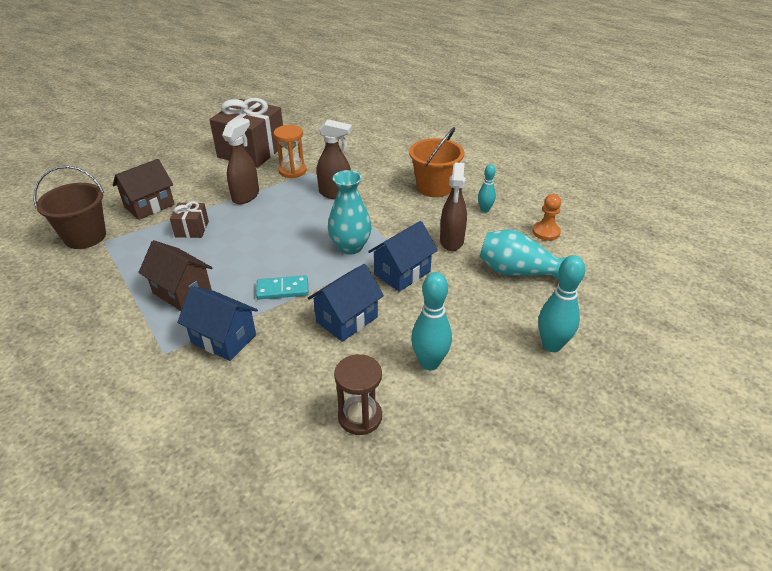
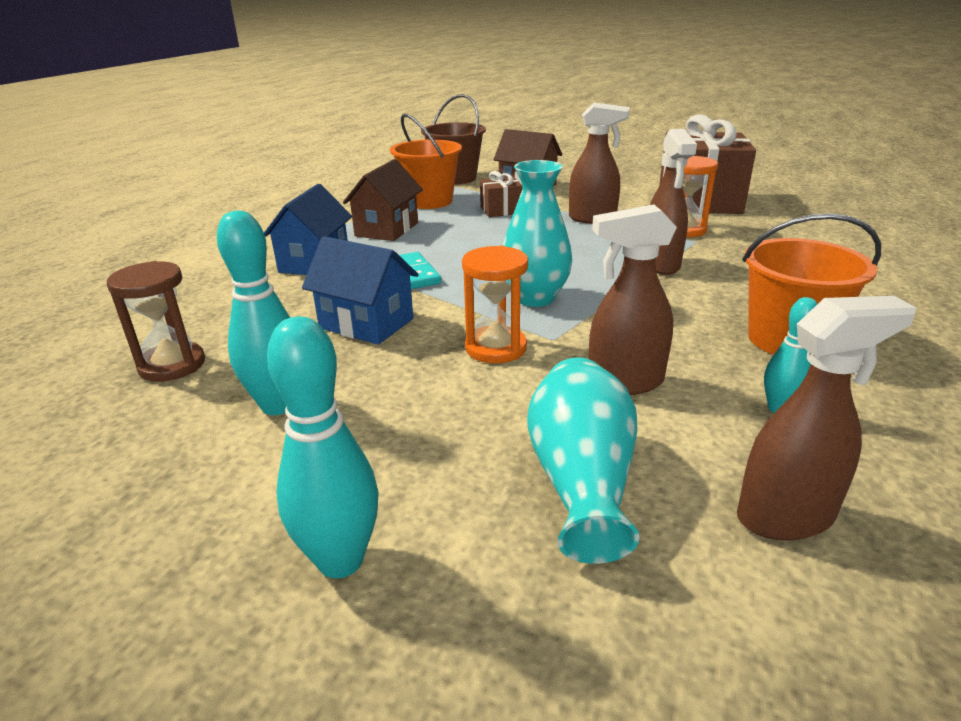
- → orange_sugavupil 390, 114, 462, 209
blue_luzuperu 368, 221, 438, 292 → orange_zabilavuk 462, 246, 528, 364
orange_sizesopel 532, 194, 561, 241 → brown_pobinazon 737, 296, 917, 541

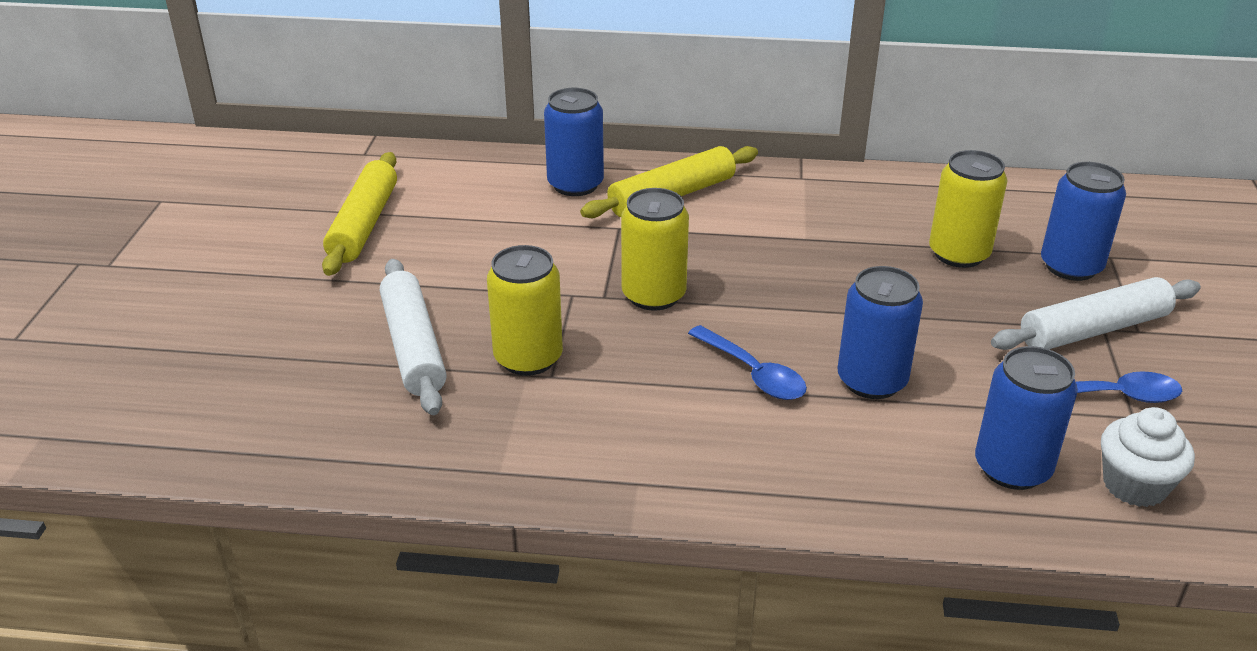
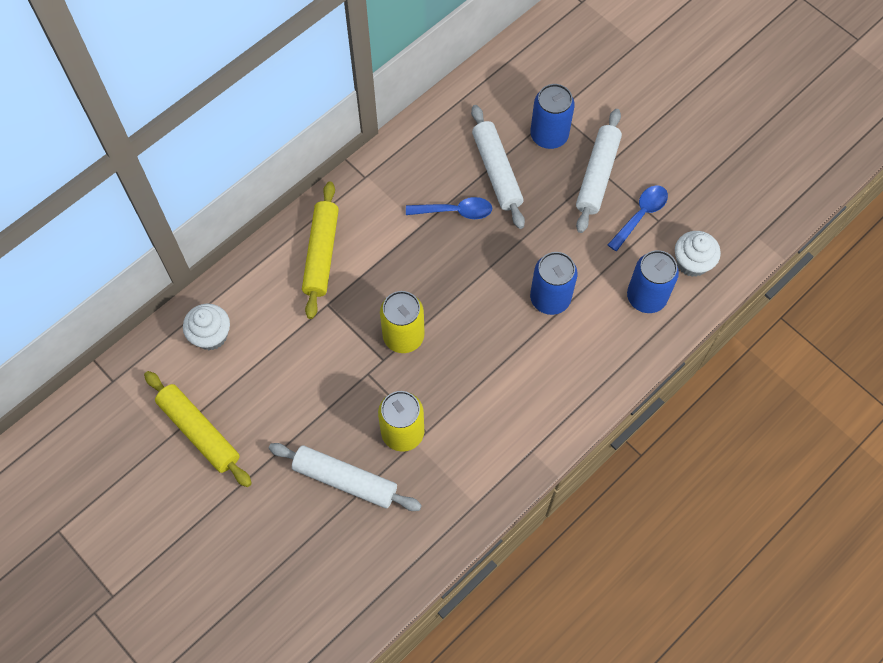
- → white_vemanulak 183, 304, 230, 350
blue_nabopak 688, 325, 807, 400 → blue_nabopak 406, 197, 492, 219, moved
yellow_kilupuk 929, 150, 1007, 268 → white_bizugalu 471, 105, 525, 229
blue_kilupuk 544, 88, 604, 196 → -

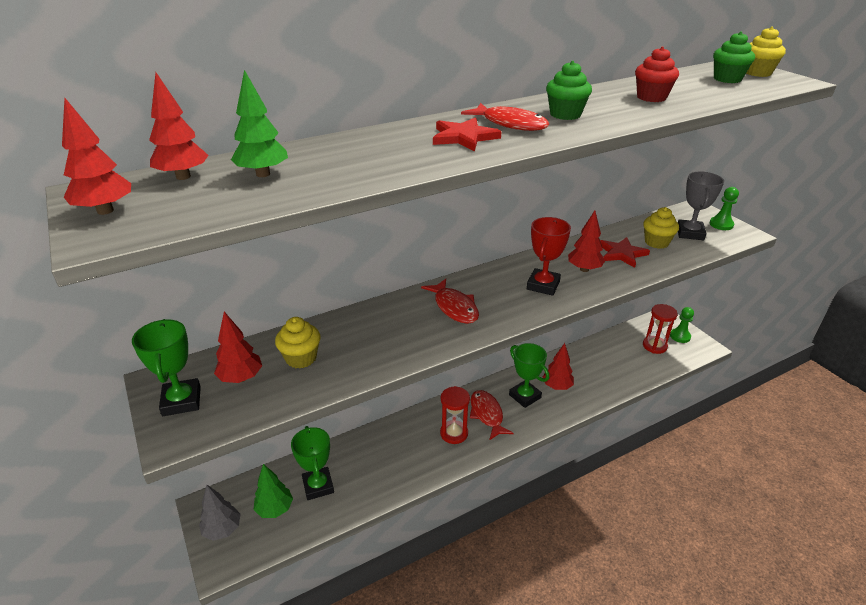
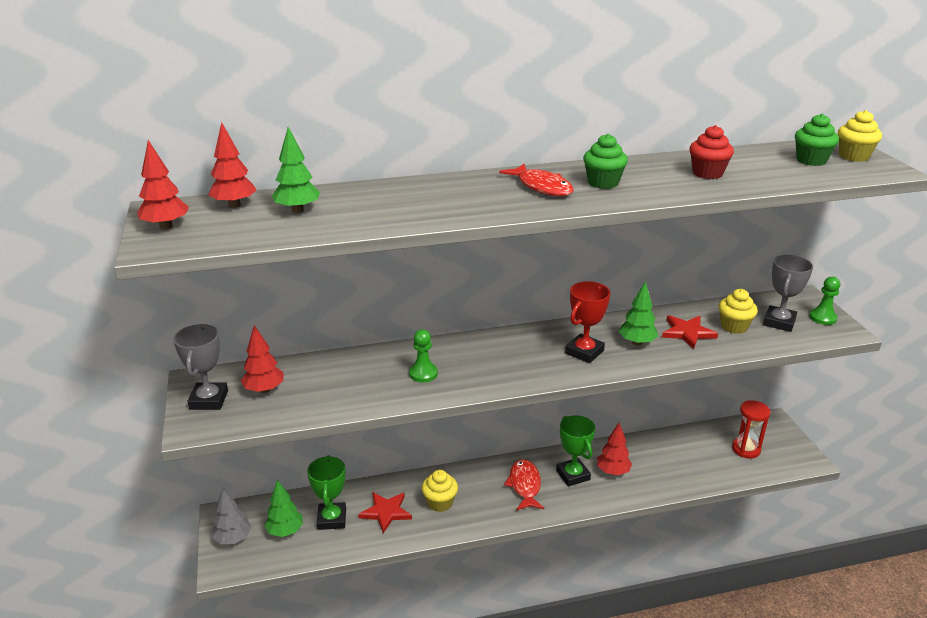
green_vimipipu 132, 319, 201, 416 → grey_vimipipu 173, 324, 228, 410
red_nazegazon 433, 117, 502, 151 → red_nazegazon 358, 492, 412, 533, moved
green_sizesopel 670, 307, 694, 343 → green_sizesopel 409, 329, 438, 382, moved
yellow_vemanulak 275, 317, 321, 369 → yellow_vemanulak 422, 470, 458, 512, moved
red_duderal 568, 211, 605, 272 → green_duderal 619, 281, 658, 346
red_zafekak 421, 279, 479, 324 → -
red_zabilavuk 440, 386, 470, 444 → -

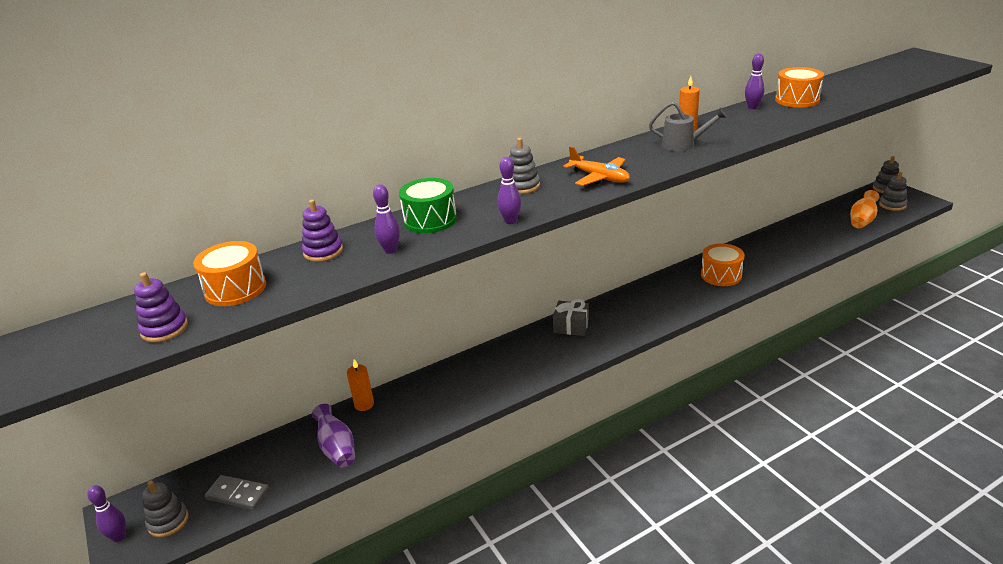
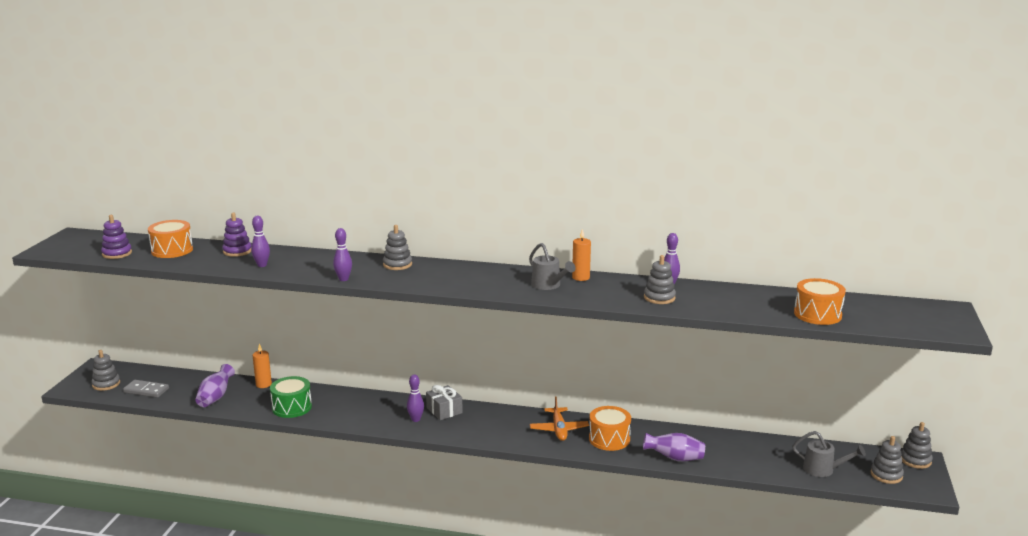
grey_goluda 205, 475, 269, 510 → grey_goluda 123, 380, 169, 398, 45 degrees counterclockwise
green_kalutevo 399, 178, 457, 233 → green_kalutevo 270, 376, 312, 418, moved
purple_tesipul 87, 485, 126, 542 → purple_tesipul 407, 374, 424, 422, moved
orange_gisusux 563, 146, 630, 186 → orange_gisusux 530, 396, 589, 441, moved
- → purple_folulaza 643, 433, 705, 461
- → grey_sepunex 644, 255, 676, 304
orange_folulaza 850, 190, 879, 228 → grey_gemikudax 792, 431, 866, 477
orange_kalutevo 775, 67, 824, 108 → orange_kalutevo 794, 278, 846, 325, moved

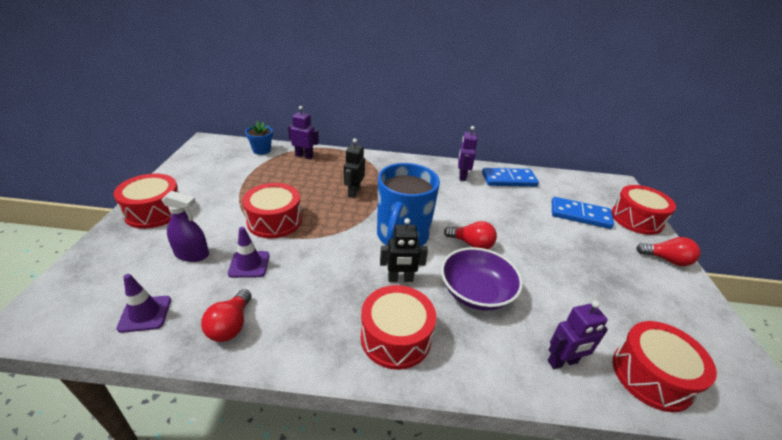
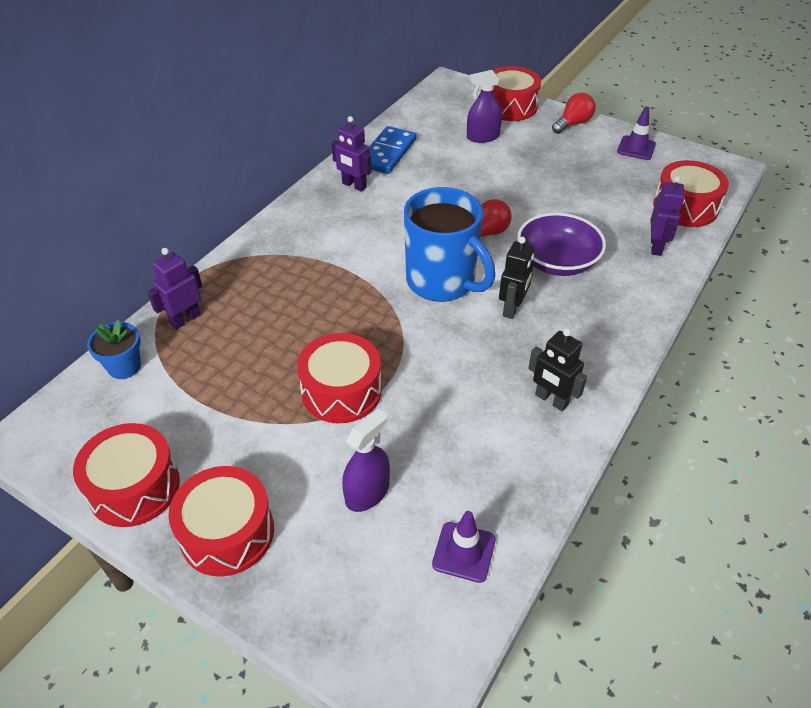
red_kalutevo 361, 285, 436, 370 → red_kalutevo 73, 423, 180, 527, moved
blue_goluda 552, 197, 614, 229 → purple_pobinazon 467, 70, 502, 143
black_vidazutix 344, 138, 365, 198 → black_vidazutix 528, 328, 587, 411, moved
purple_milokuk 228, 227, 270, 278 → purple_milokuk 617, 107, 656, 160, moved
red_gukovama 201, 289, 252, 342 → -

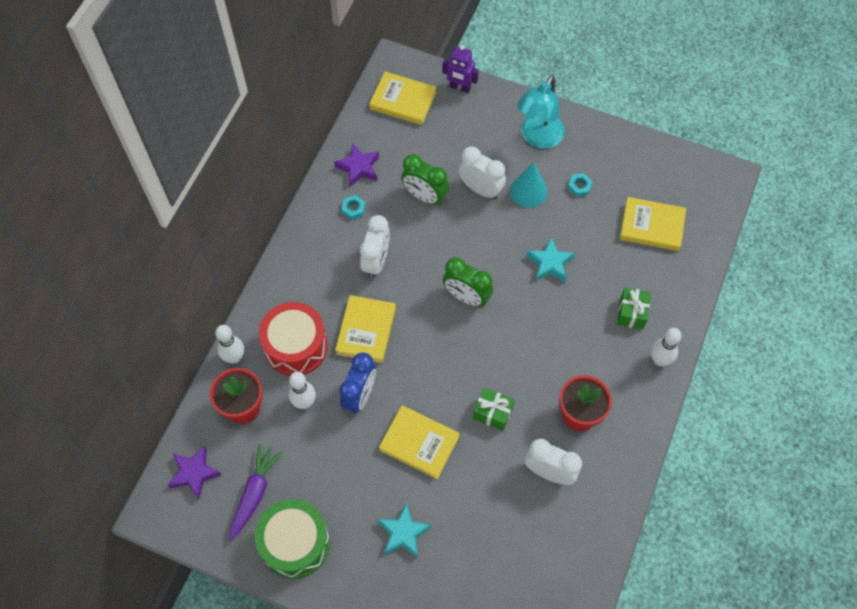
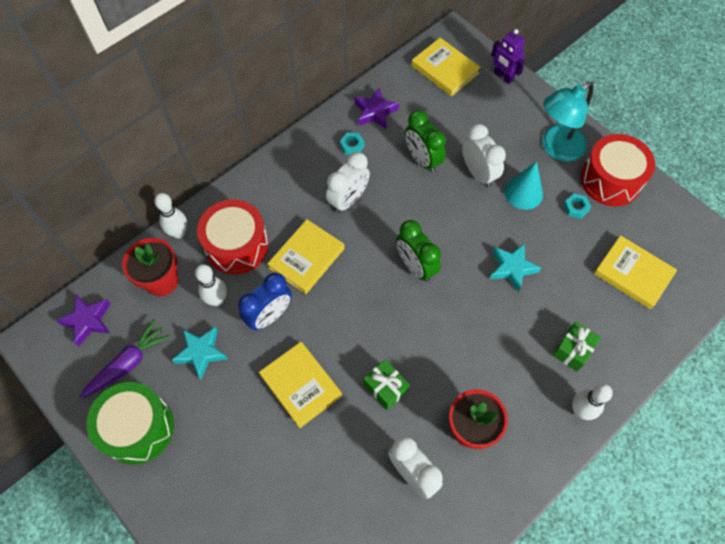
turquoise_nazegazon 378, 503, 431, 558 → turquoise_nazegazon 172, 327, 228, 379, moved
- → red_kalutevo 580, 134, 655, 206

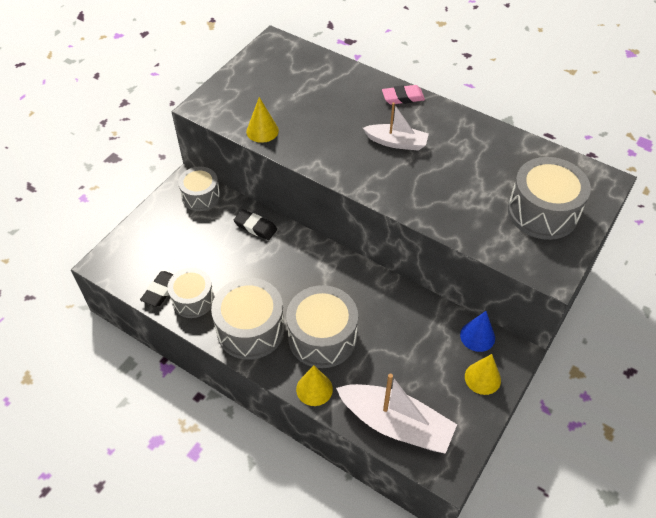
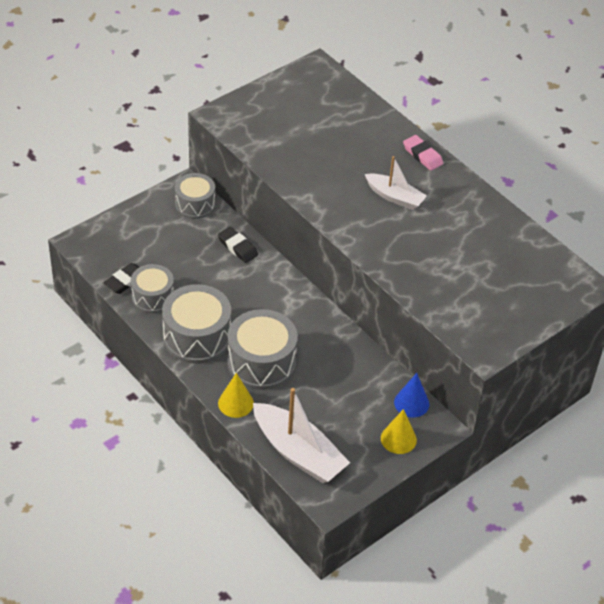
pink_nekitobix 382, 85, 425, 105 → pink_nekitobix 403, 135, 443, 171, 45 degrees clockwise
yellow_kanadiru 246, 97, 279, 143 → -
grey_kalutevo 508, 157, 591, 240 → -

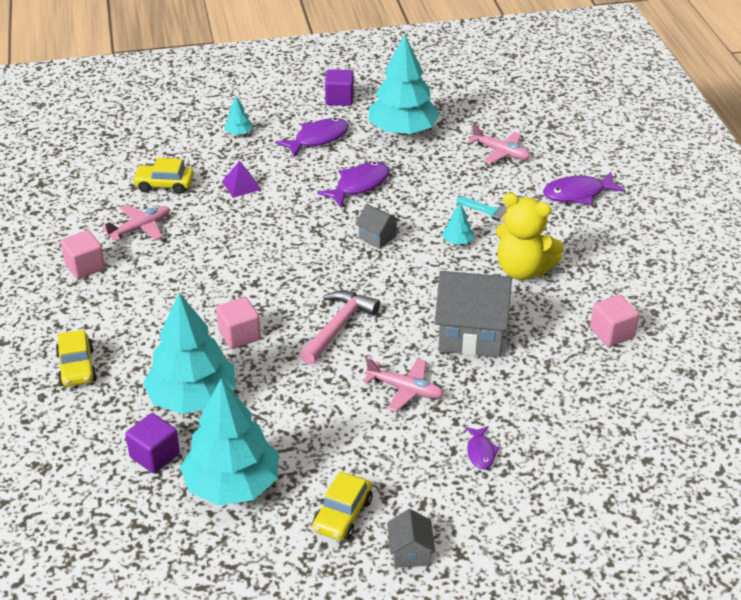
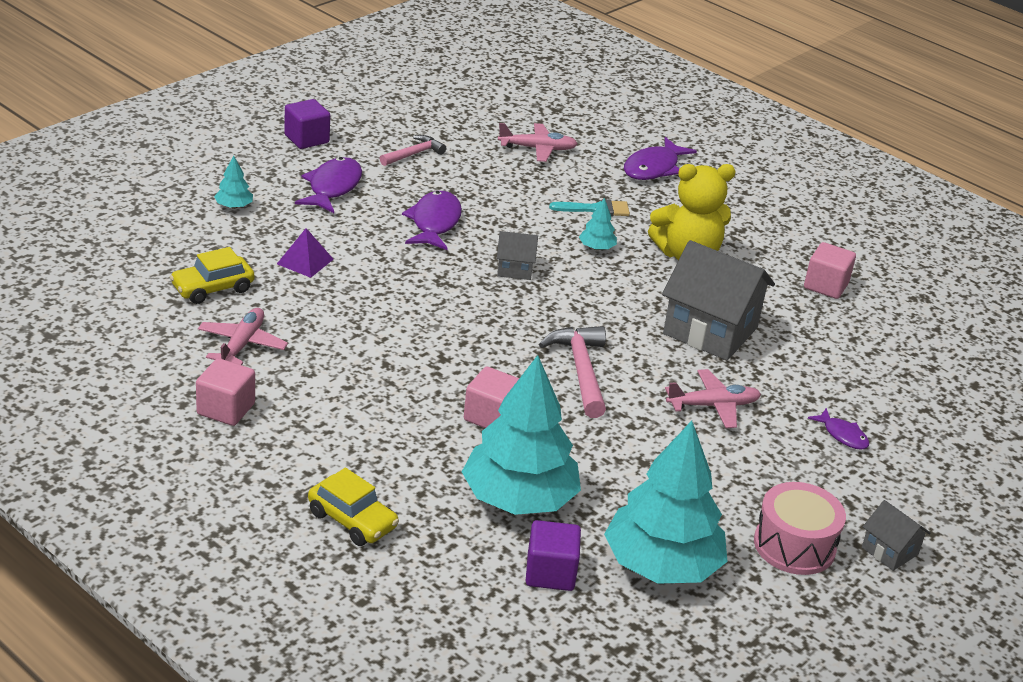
turquoise_duderal 369, 35, 440, 135 → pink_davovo 380, 135, 446, 166
grey_luzuperu 435, 271, 512, 357 → grey_luzuperu 662, 240, 775, 361, 60 degrees clockwise
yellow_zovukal 312, 472, 373, 540 → pink_kalutevo 754, 482, 846, 575

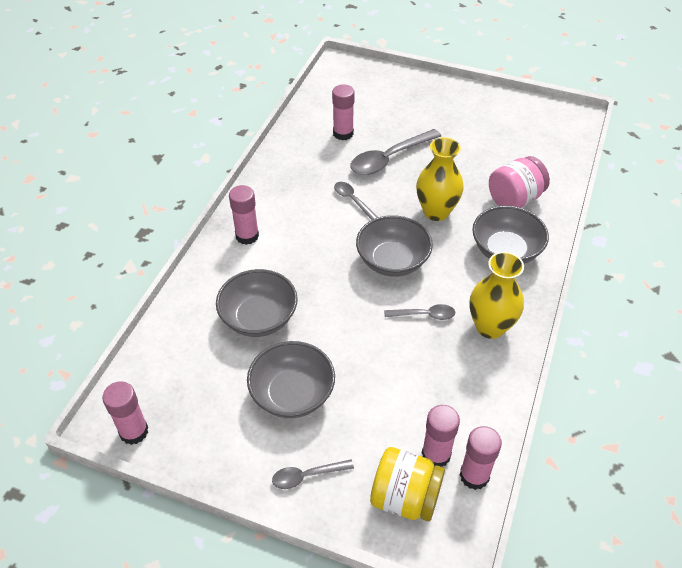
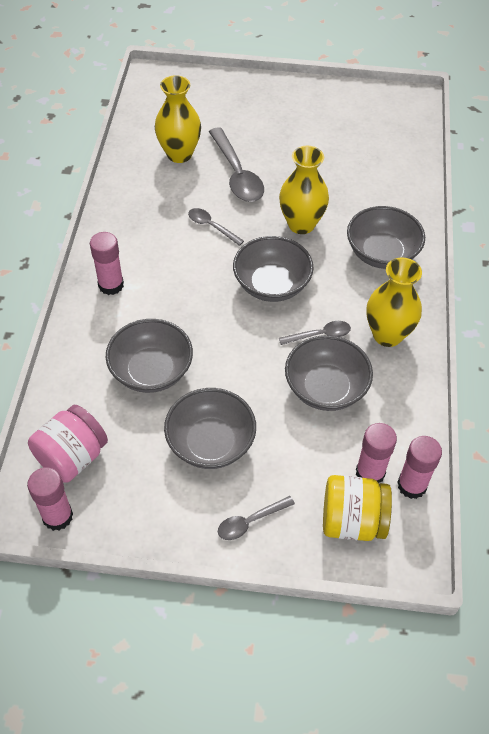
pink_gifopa 489, 156, 550, 208 → pink_gifopa 28, 405, 108, 483, moved
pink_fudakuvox 332, 84, 355, 140 → yellow_folulaza 155, 75, 201, 163
grey_nabopak 350, 129, 441, 175 → grey_nabopak 209, 127, 264, 202, 60 degrees counterclockwise
- → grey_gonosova 285, 335, 373, 411

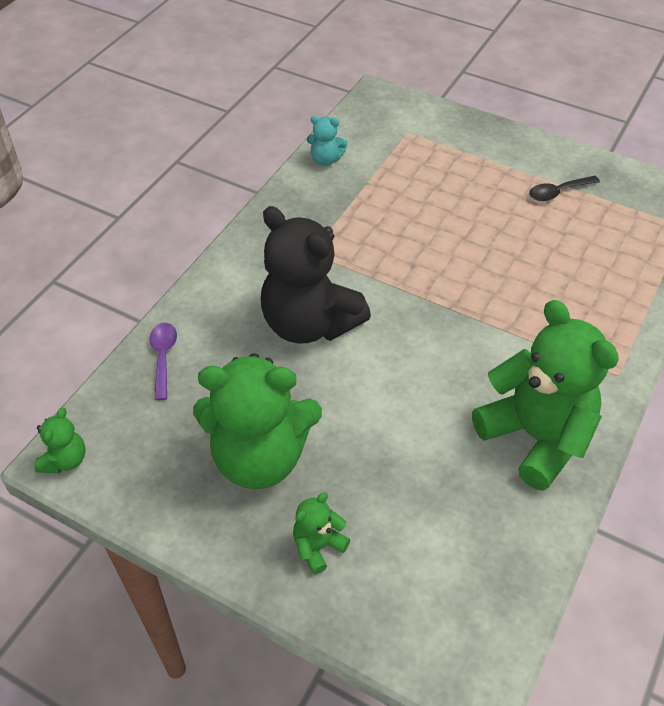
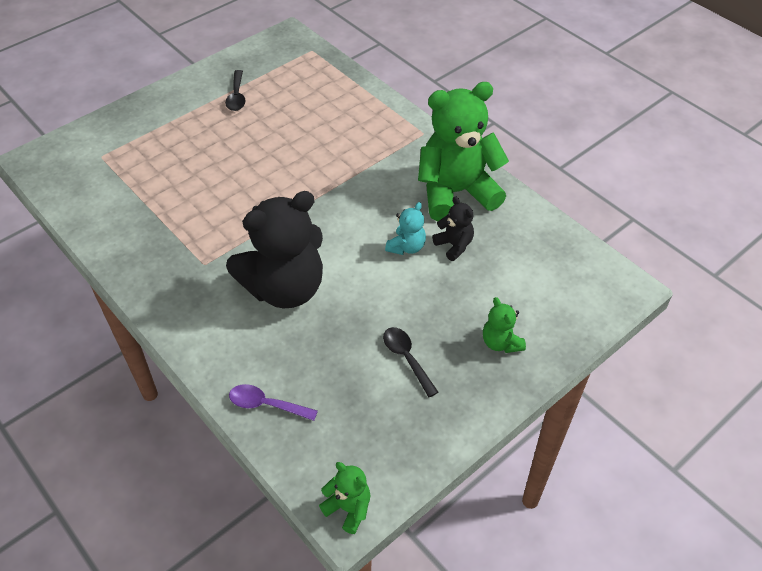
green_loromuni 193, 353, 322, 489 → black_nabopak 383, 327, 438, 397
turquoise_loromuni 307, 116, 348, 166 → turquoise_loromuni 385, 202, 426, 255, moved
- → black_loromuni 432, 196, 474, 261

